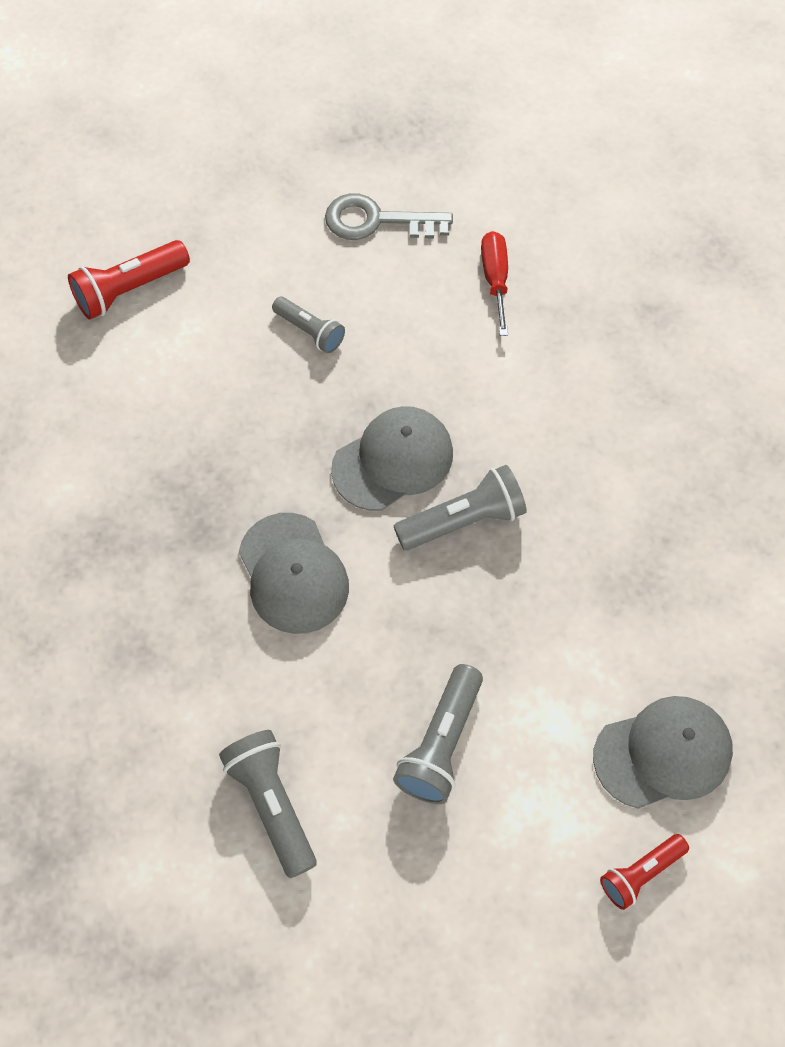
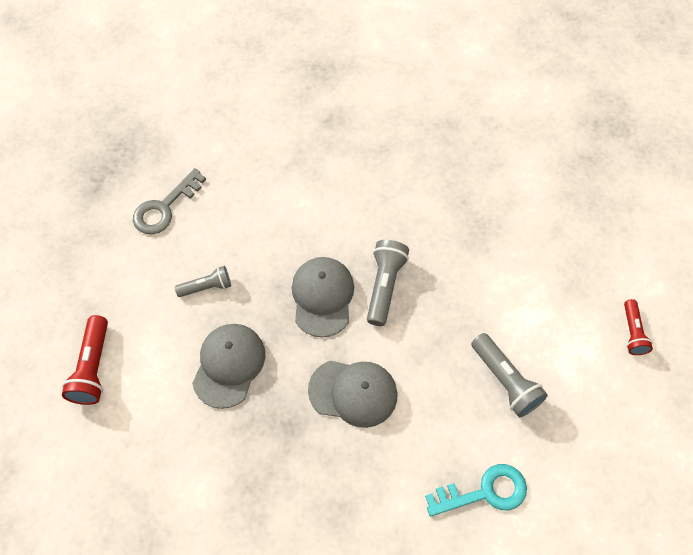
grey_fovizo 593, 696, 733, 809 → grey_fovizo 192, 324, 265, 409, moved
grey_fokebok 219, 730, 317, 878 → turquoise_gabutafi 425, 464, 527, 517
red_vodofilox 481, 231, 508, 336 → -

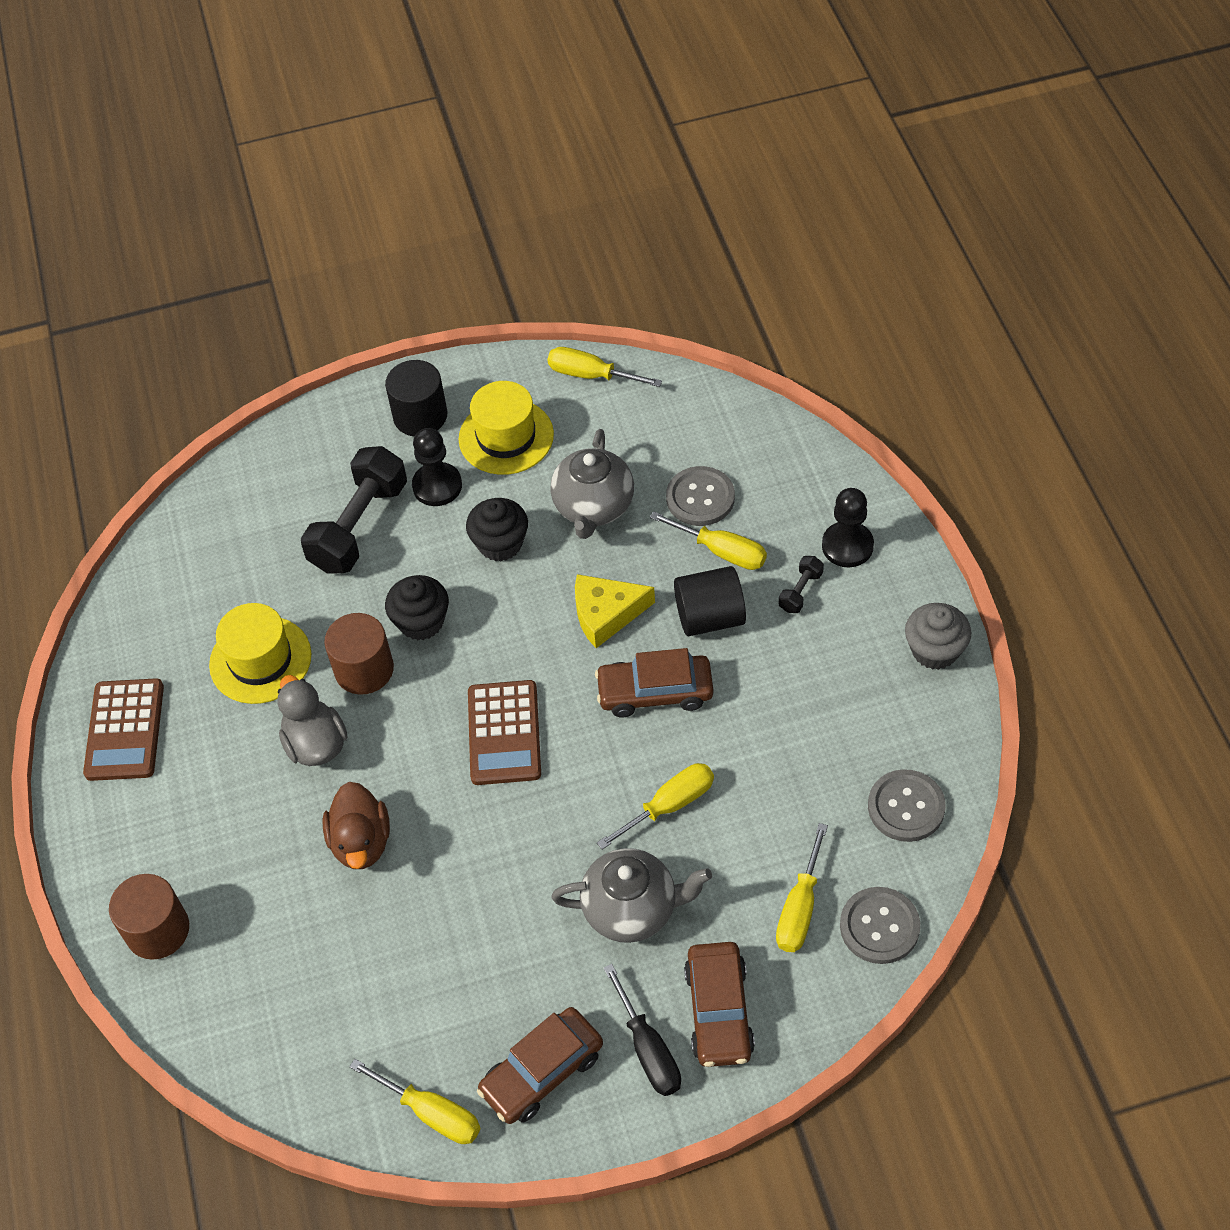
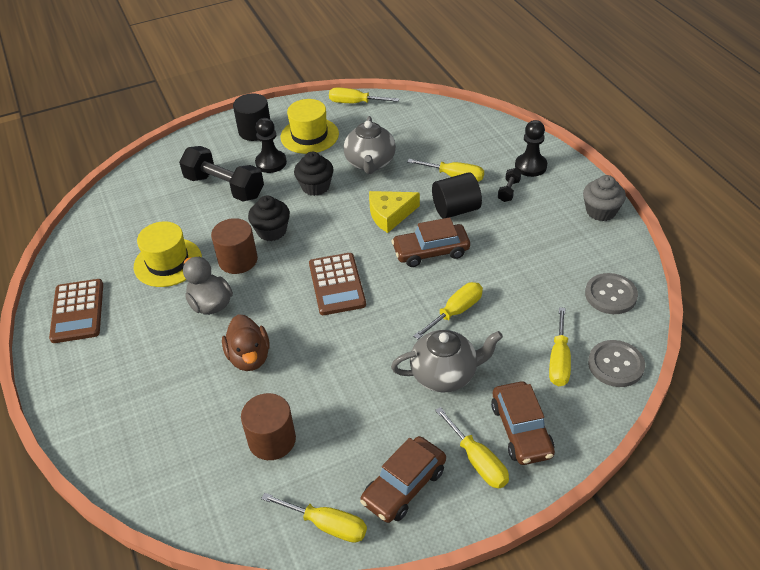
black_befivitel 301, 446, 407, 573 → black_befivitel 179, 146, 264, 201, 75 degrees counterclockwise
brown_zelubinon 109, 874, 189, 960 → brown_zelubinon 241, 393, 296, 460, moved
black_vodofilox 604, 964, 681, 1096 → yellow_vodofilox 435, 407, 509, 489
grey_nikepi 666, 466, 735, 526 → -

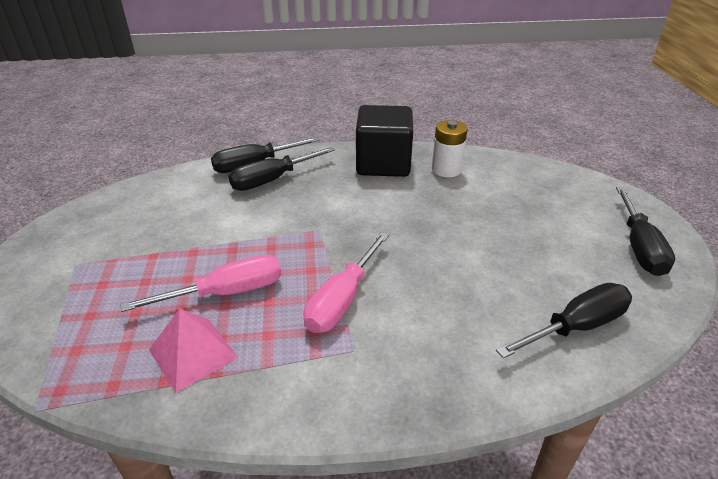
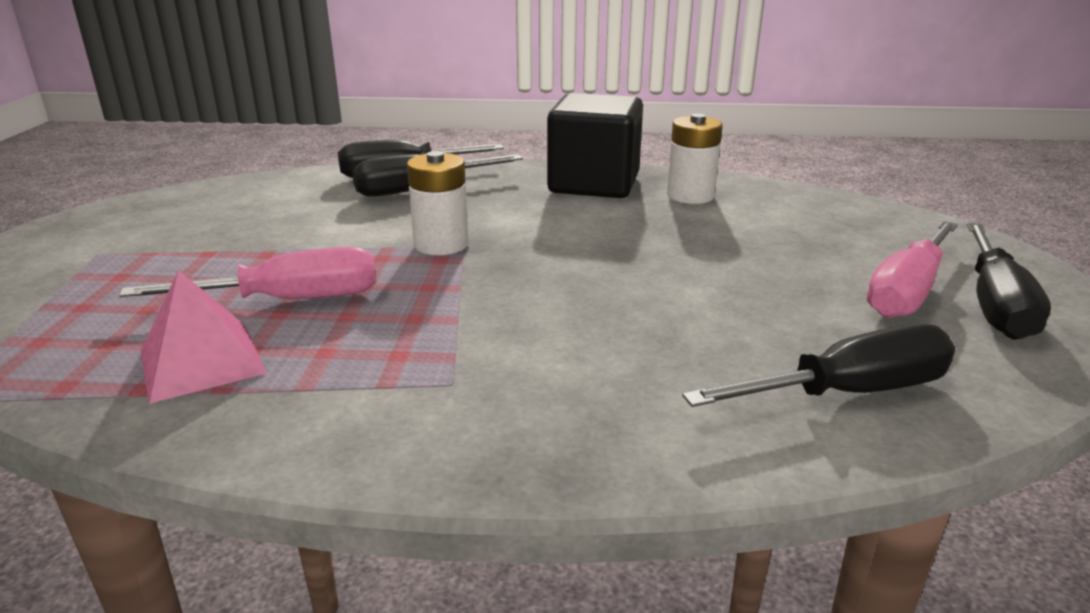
- → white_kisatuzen 407, 151, 469, 255
pink_vodofilox 303, 232, 389, 333 → pink_vodofilox 867, 221, 958, 318, moved

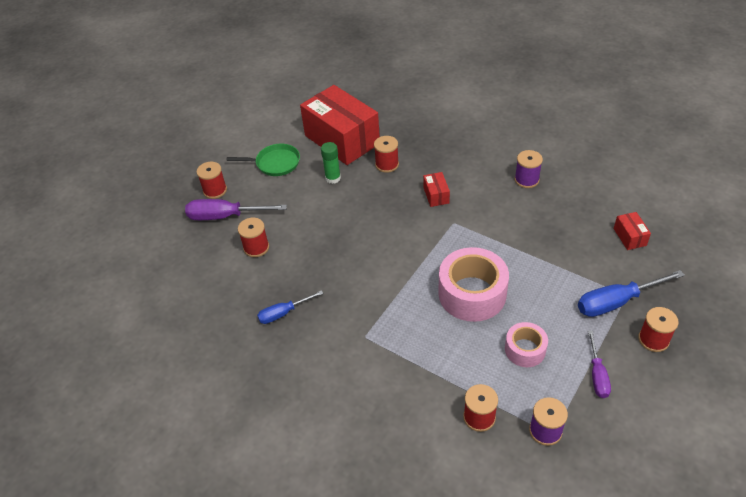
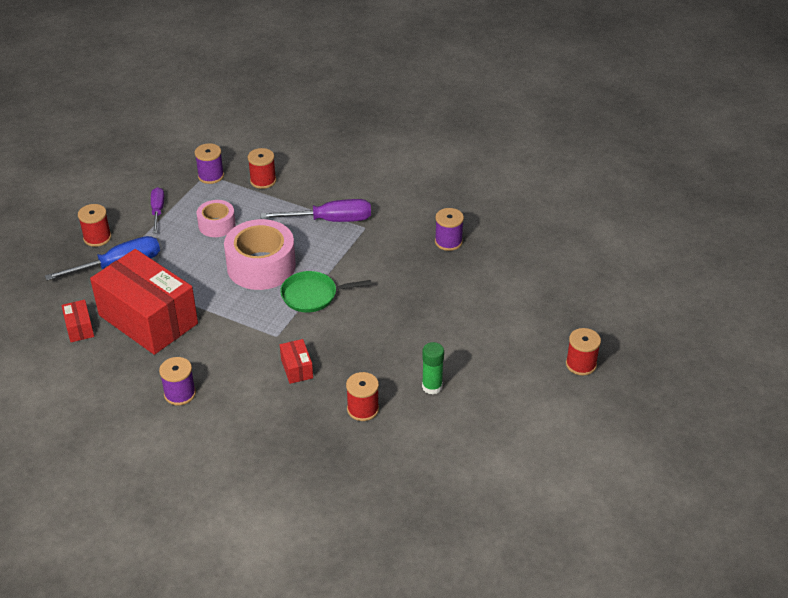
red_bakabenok 300, 85, 380, 165 → red_bakabenok 90, 249, 198, 355, moved
purple_vodofilox 185, 199, 287, 220 → purple_vodofilox 260, 199, 371, 222, moved
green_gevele 227, 144, 300, 176 → green_gevele 280, 271, 372, 312, moved
blue_vodofilox 257, 290, 324, 324 → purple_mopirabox 435, 208, 464, 251
red_mopirabox 238, 218, 269, 257 → -

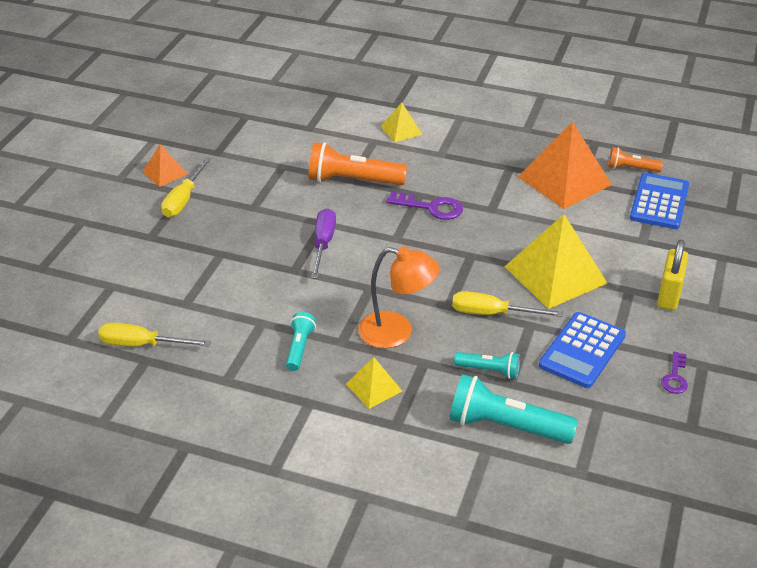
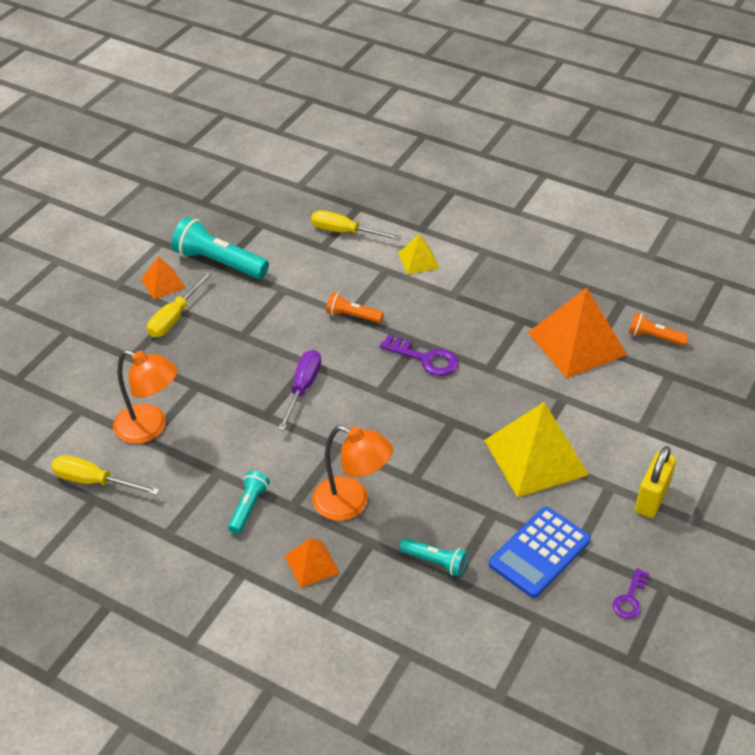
- → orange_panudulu 113, 350, 178, 444
turquoise_fokebok 449, 374, 578, 444 → turquoise_fokebok 171, 217, 269, 279, moved
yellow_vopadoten 346, 357, 402, 409 → orange_vopadoten 285, 538, 340, 588
yellow_vodofilox 452, 291, 563, 317 → yellow_vodofilox 311, 210, 401, 240, moved
orange_fokebok 308, 142, 407, 185 → orange_fokebok 326, 292, 384, 323, x0.55
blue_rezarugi 630, 173, 689, 229 → -

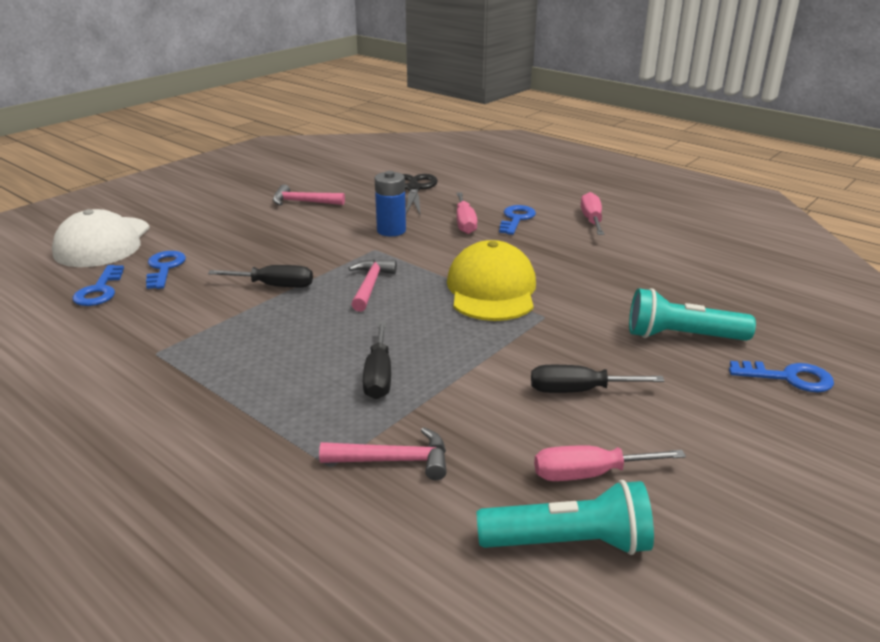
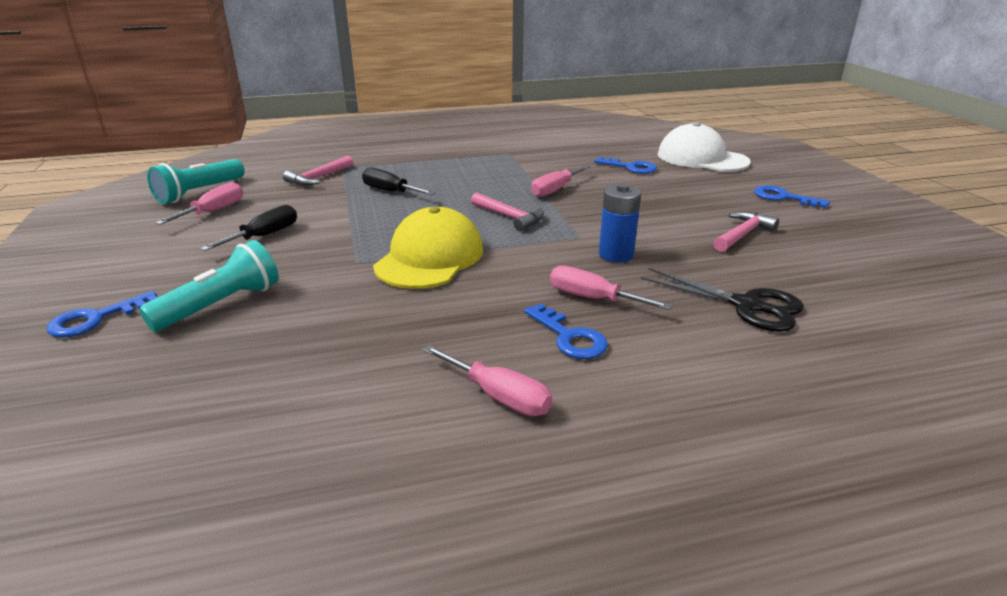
yellow_fovizo 447, 240, 536, 321 → yellow_fovizo 373, 207, 483, 289, 105 degrees counterclockwise
black_vodofilox 208, 265, 313, 288 → pink_vodofilox 531, 165, 591, 197
blue_gabutafi 73, 265, 124, 306 → blue_gabutafi 754, 185, 830, 208, moved

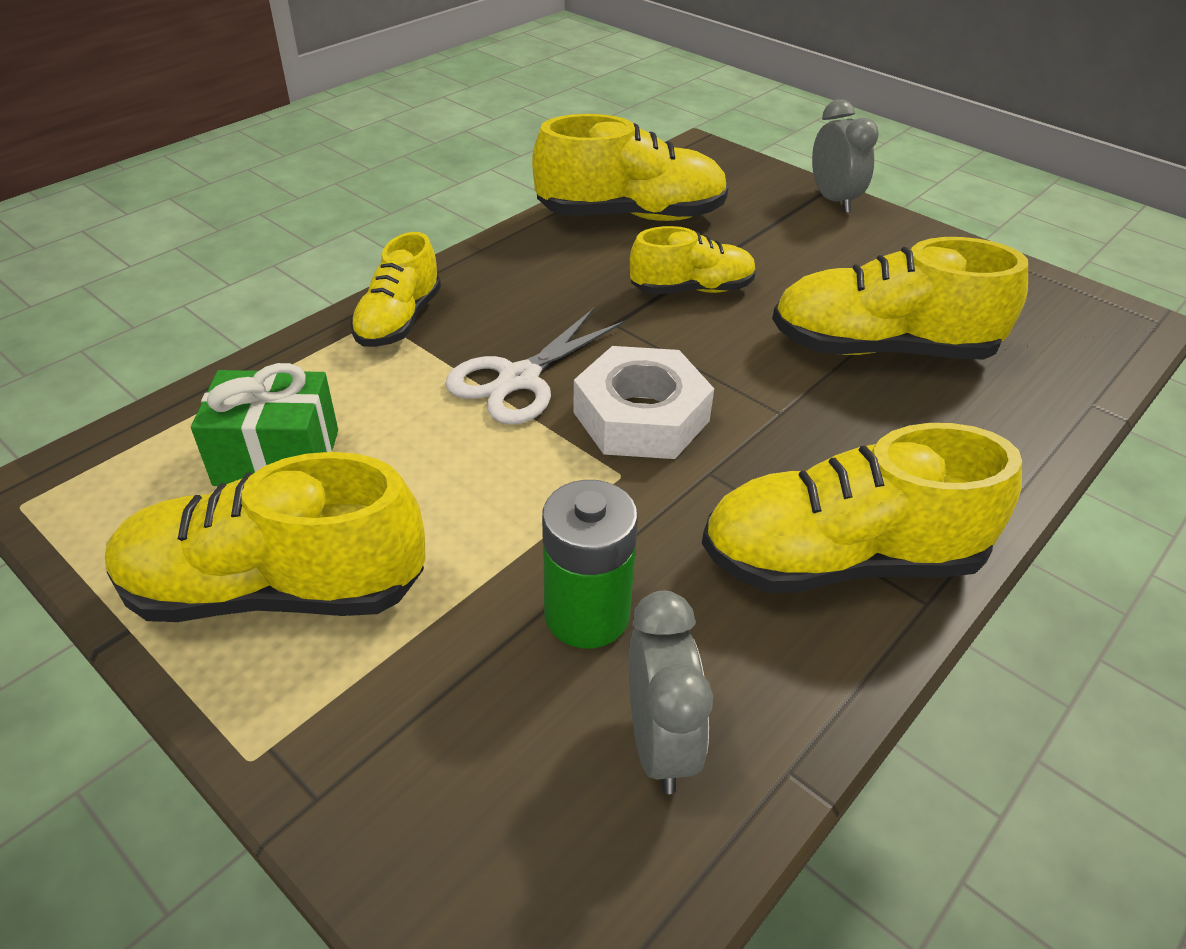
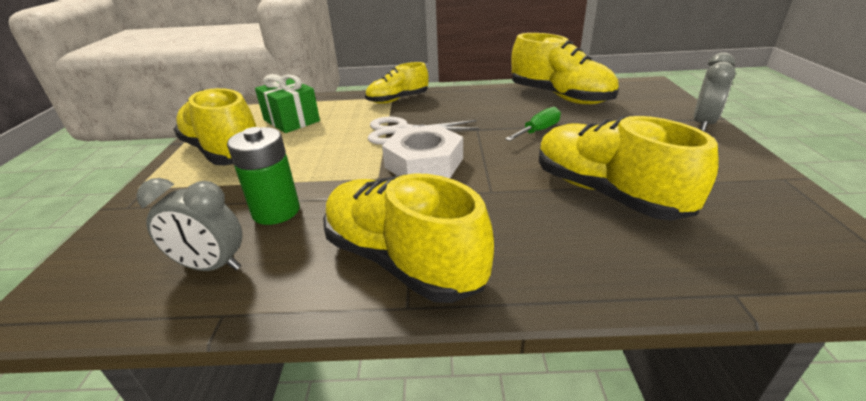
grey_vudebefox 628, 591, 713, 794 → grey_vudebefox 136, 178, 242, 271, 60 degrees clockwise
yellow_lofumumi 630, 226, 757, 294 → green_vodofilox 505, 107, 561, 141

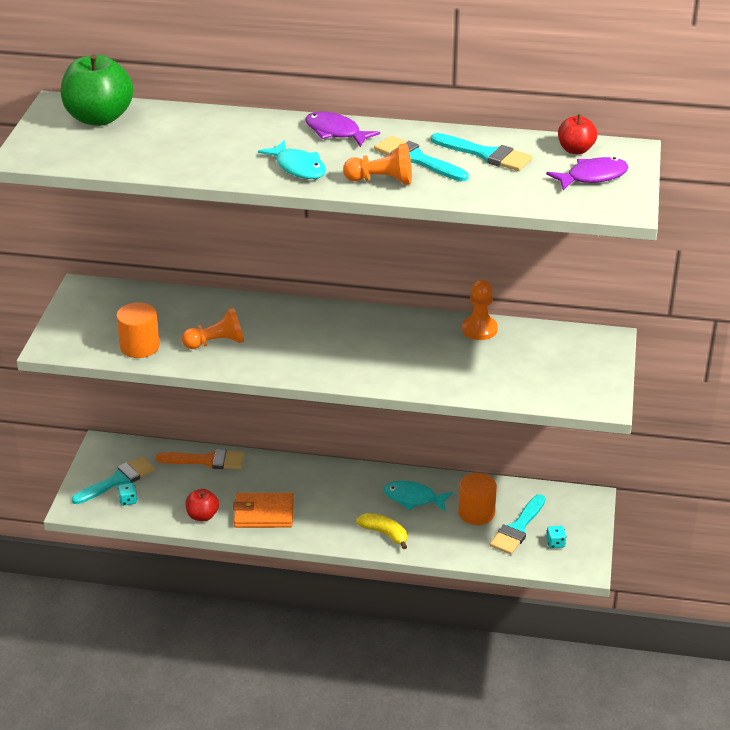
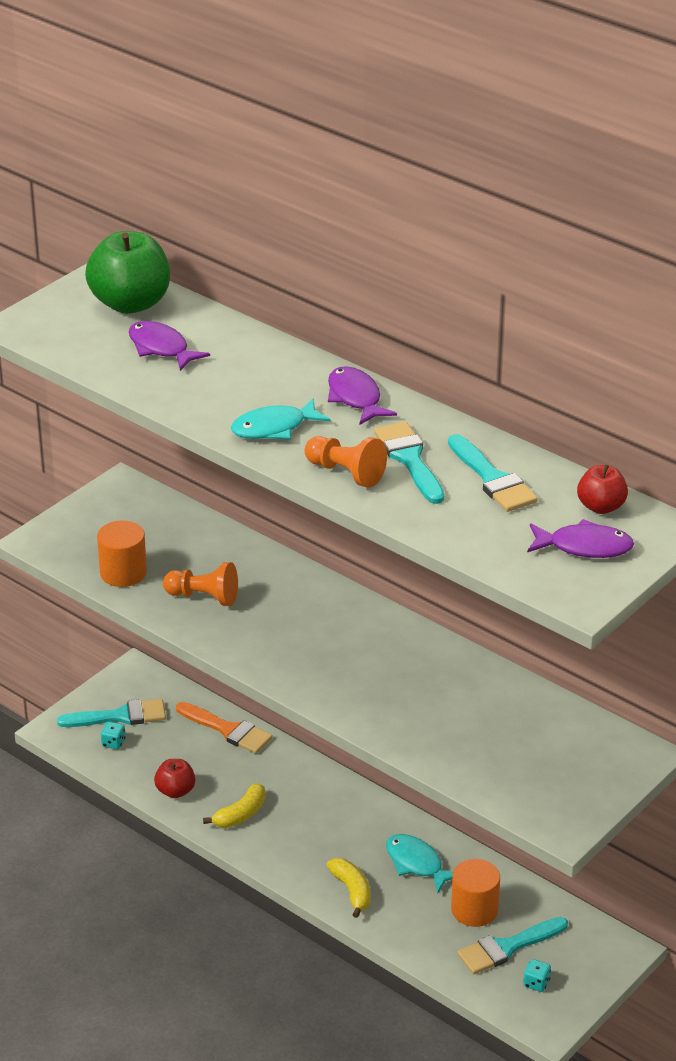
- → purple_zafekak 129, 321, 210, 371
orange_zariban 233, 493, 294, 528 → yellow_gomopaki 203, 783, 266, 828
turquoise_zafekak 258, 140, 326, 179 → turquoise_zafekak 231, 398, 330, 439, 75 degrees clockwise
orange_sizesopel 462, 280, 498, 340 → -

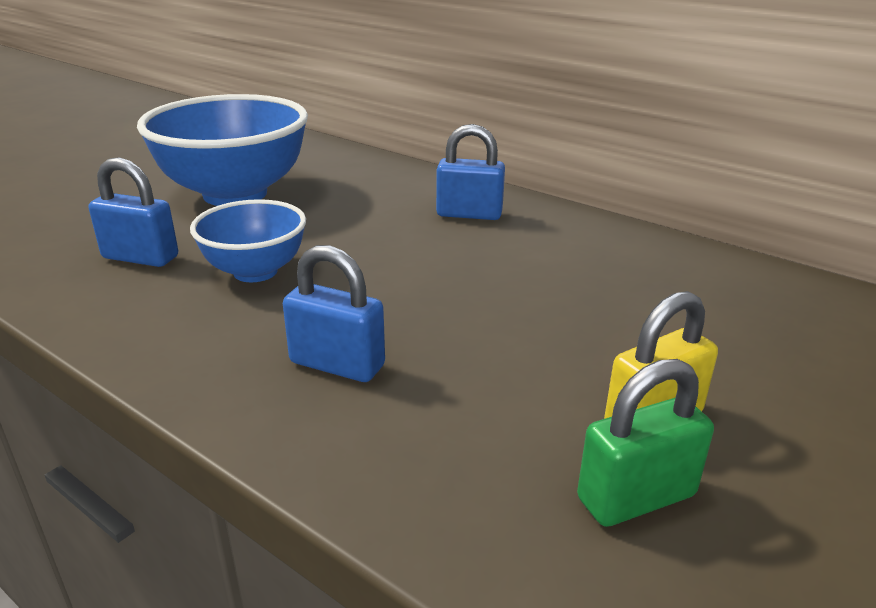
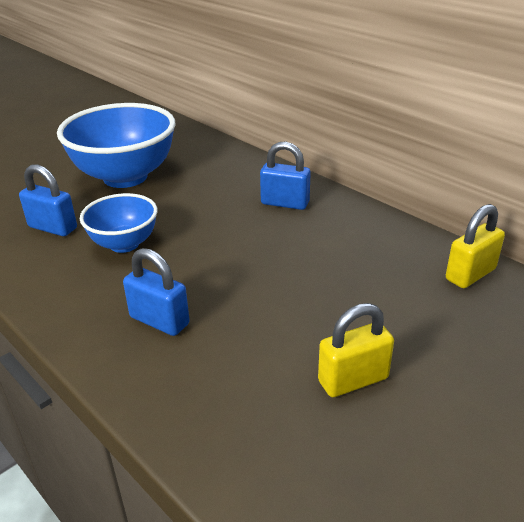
- → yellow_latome 446, 204, 505, 288
green_latome 577, 359, 714, 527 → -

